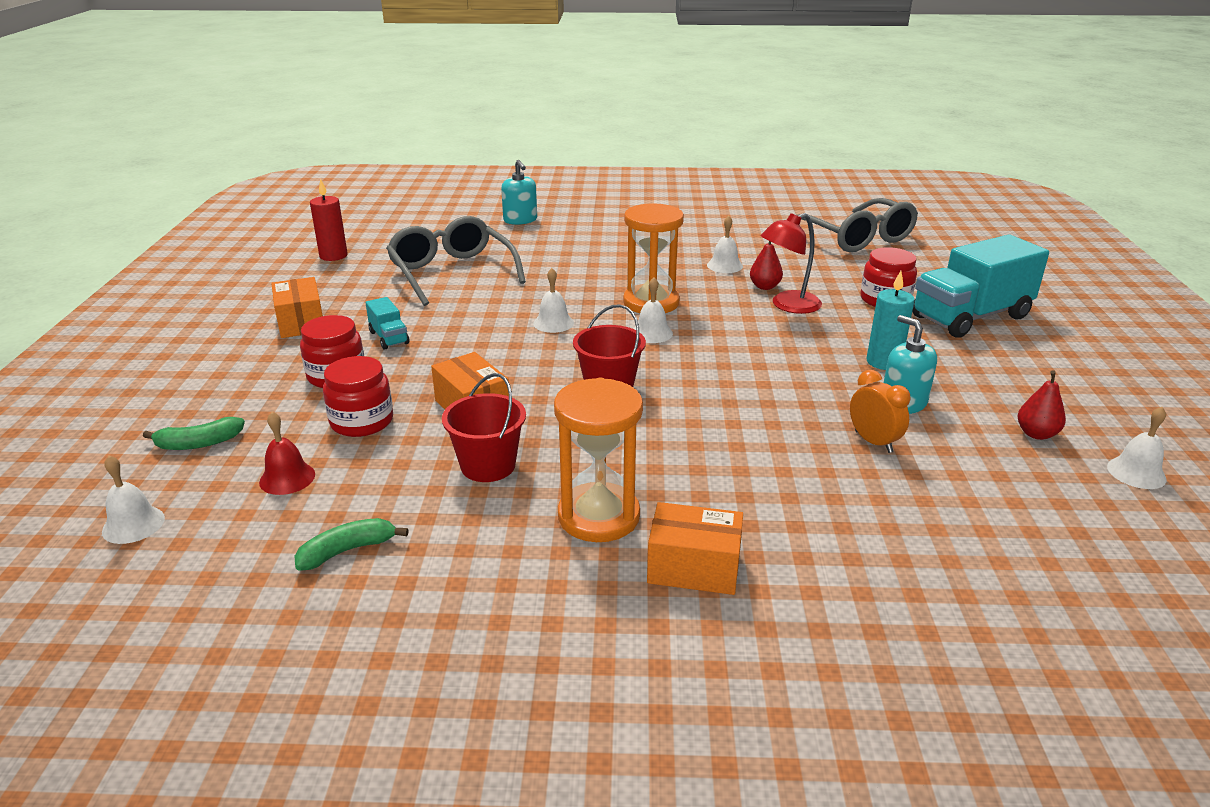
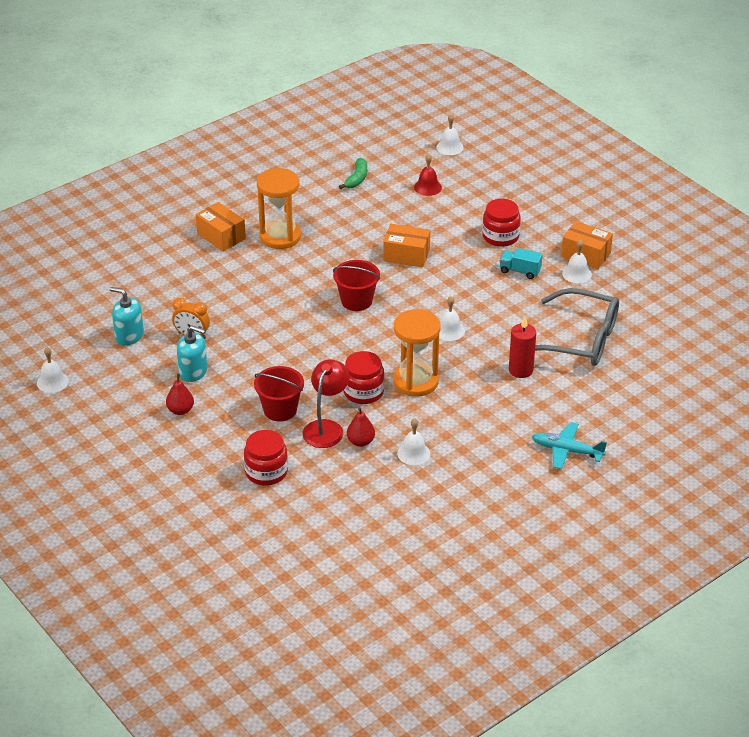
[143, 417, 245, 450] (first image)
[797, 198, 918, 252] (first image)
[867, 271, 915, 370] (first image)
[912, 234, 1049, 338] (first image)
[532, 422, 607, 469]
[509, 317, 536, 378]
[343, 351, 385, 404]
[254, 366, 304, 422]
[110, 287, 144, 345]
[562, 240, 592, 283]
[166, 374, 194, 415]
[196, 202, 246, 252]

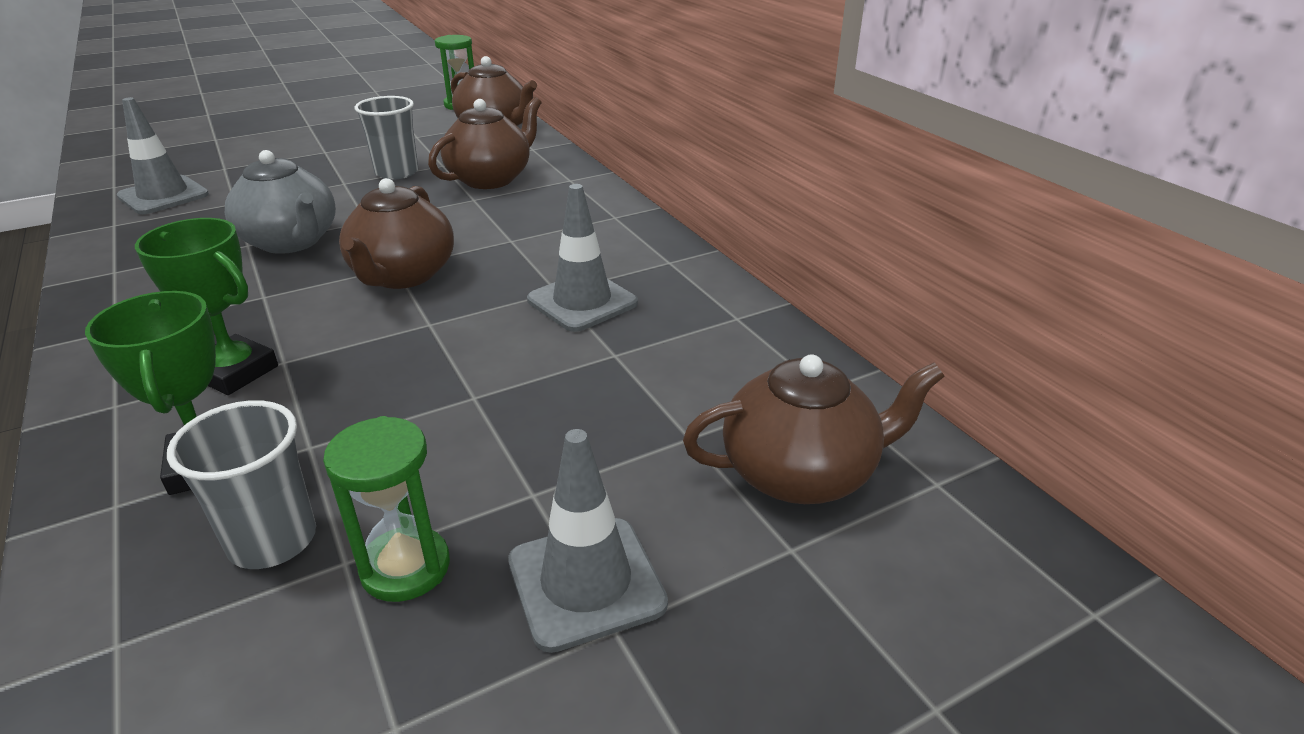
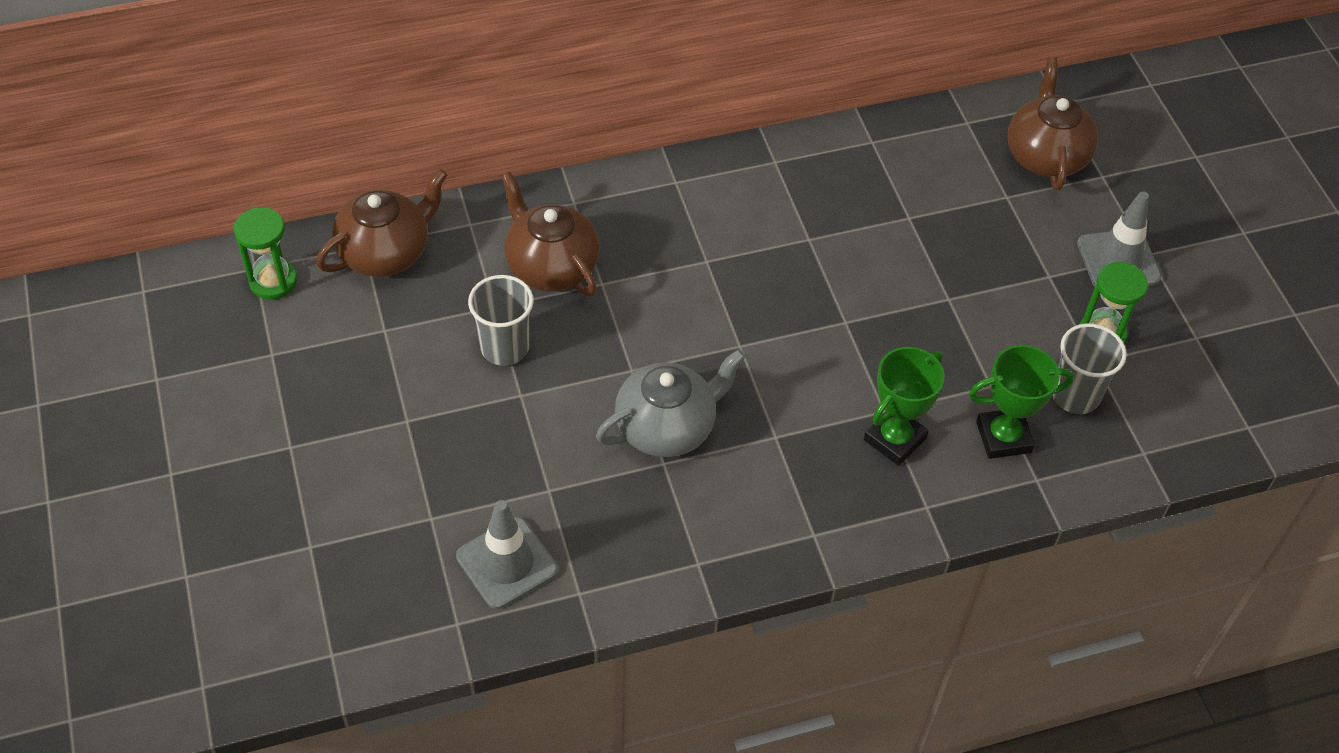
[339, 178, 454, 289] (first image)
[527, 184, 638, 332] (first image)

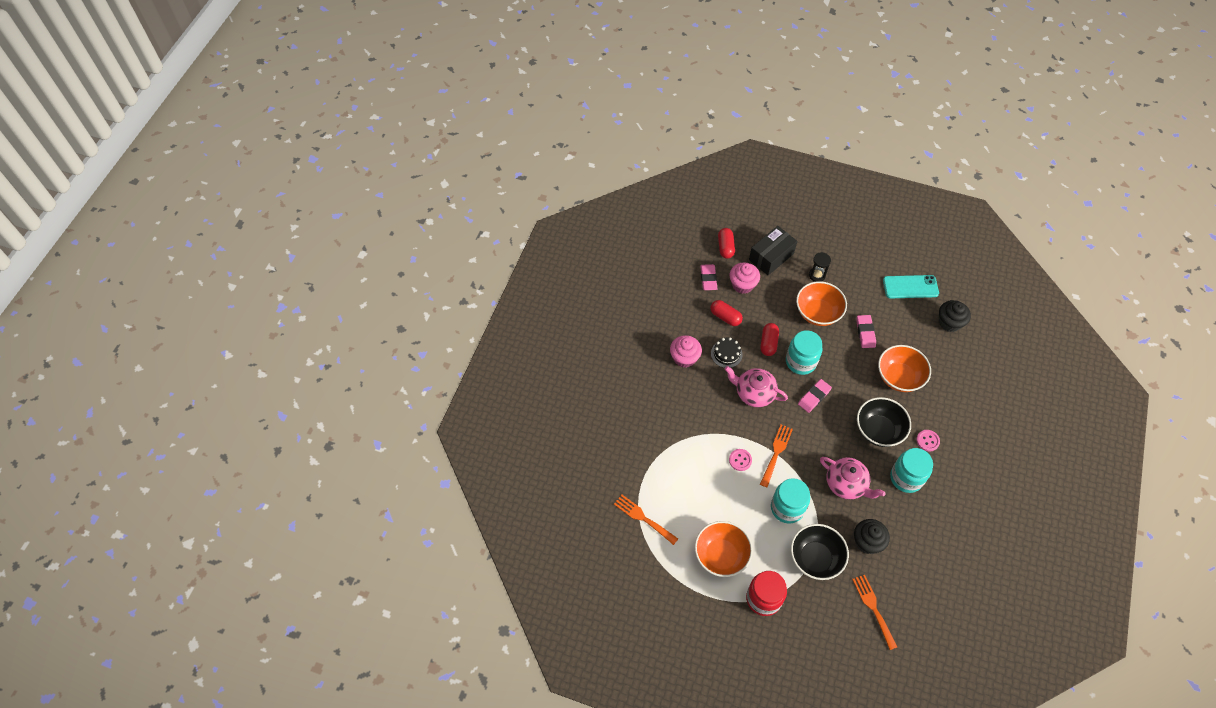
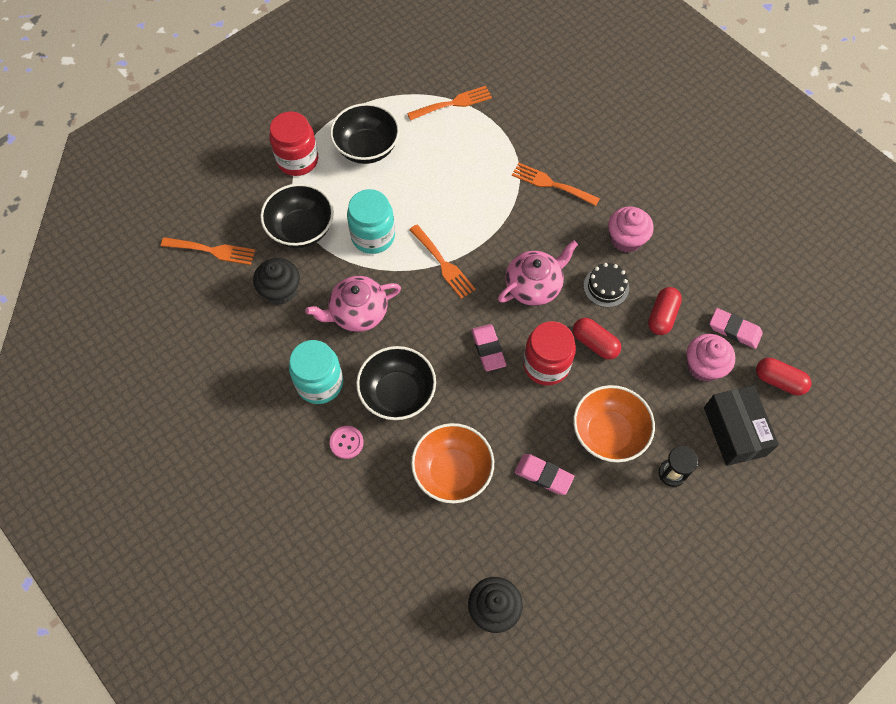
[729, 449, 752, 471] (first image)
[883, 275, 939, 298] (first image)
[512, 163, 600, 206]
[330, 103, 400, 164]
[523, 321, 576, 386]
[648, 287, 682, 335]

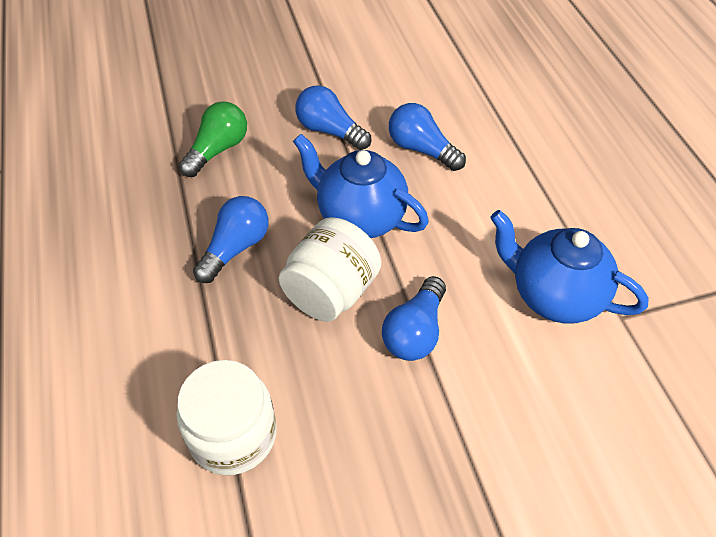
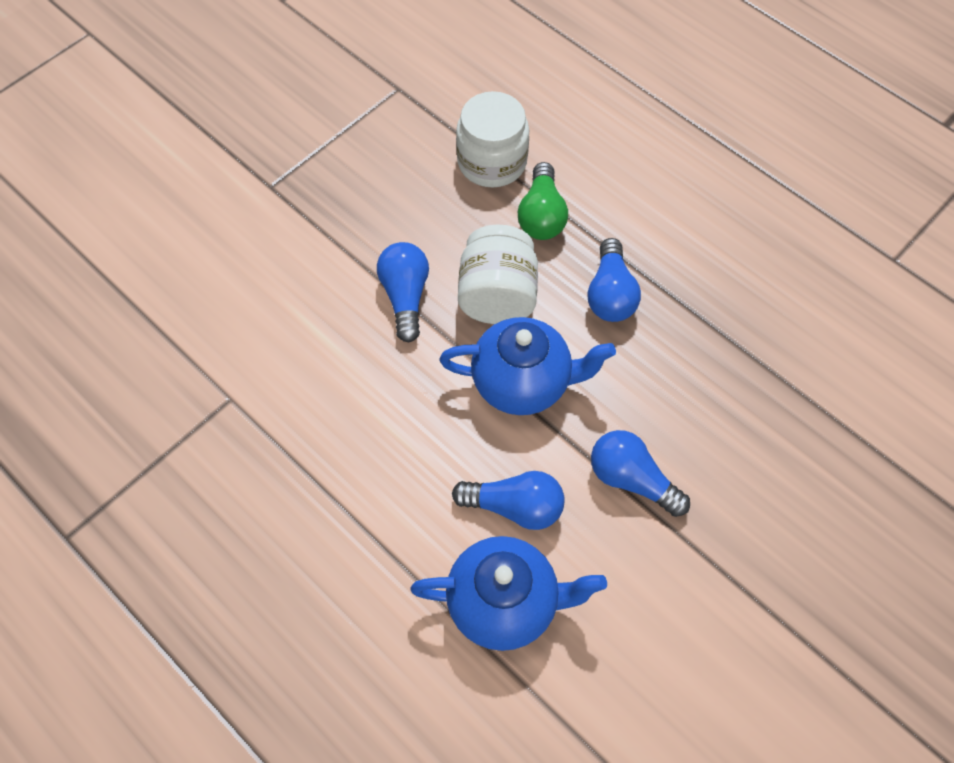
[518, 162, 568, 240]
[410, 536, 607, 651]
[591, 430, 690, 517]

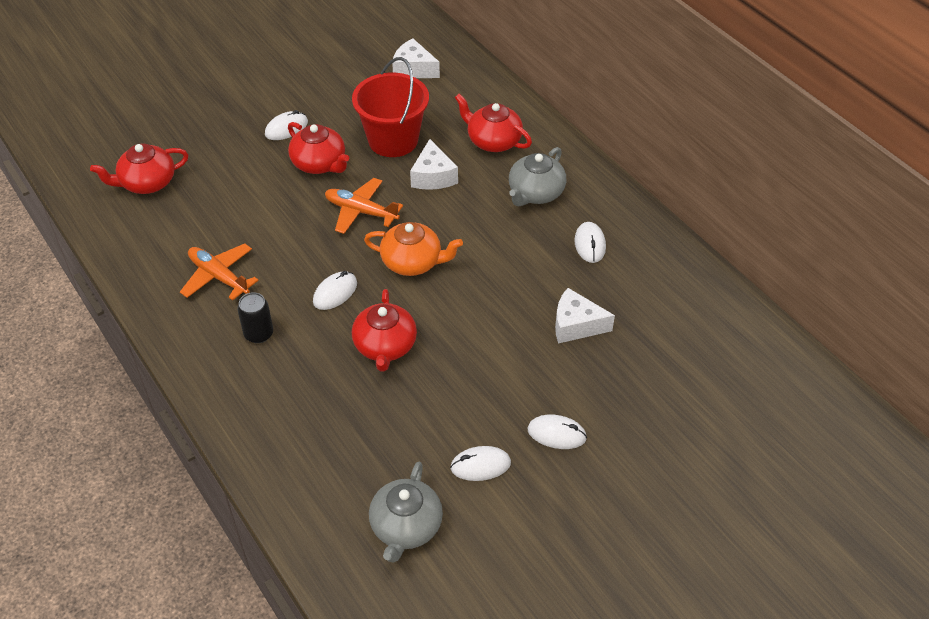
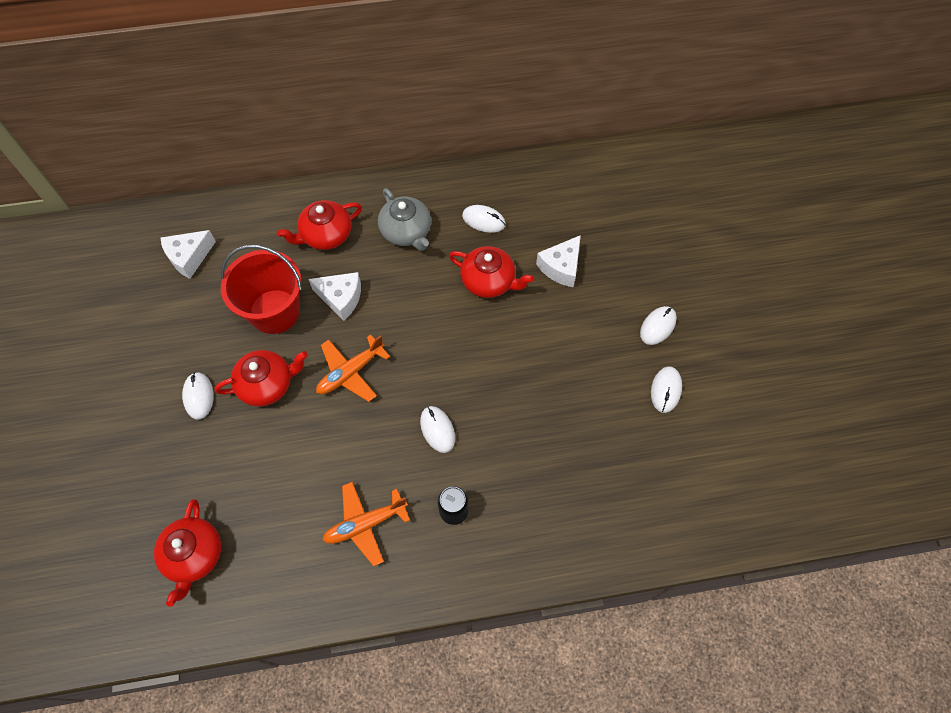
[364, 222, 463, 276] (first image)
[369, 461, 443, 563] (first image)
[449, 246, 534, 298]

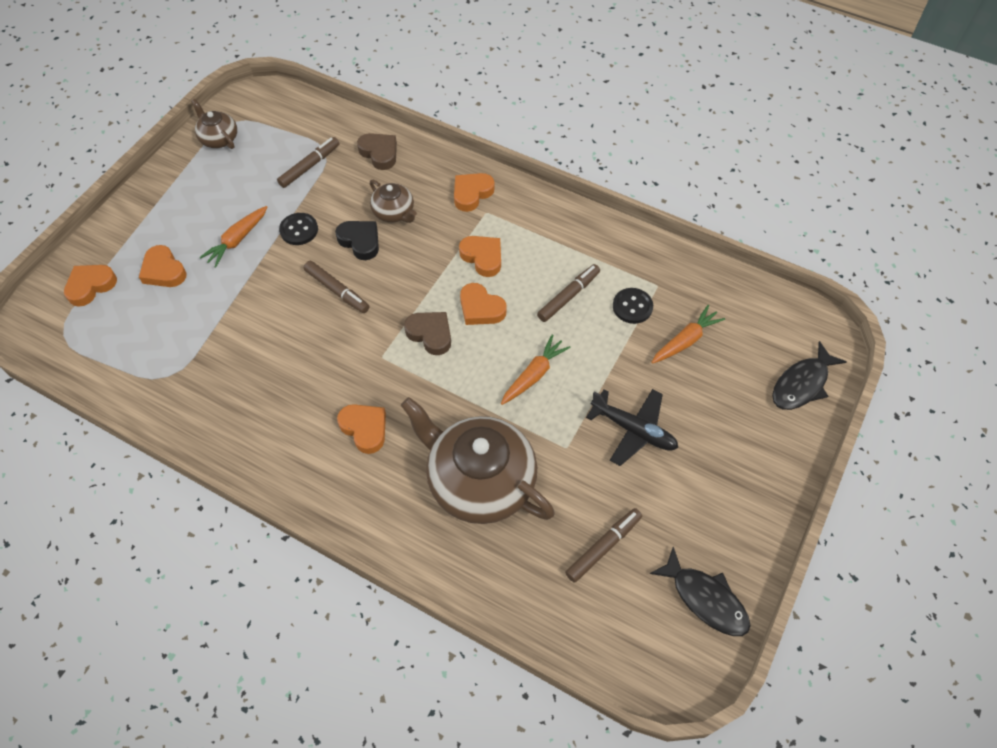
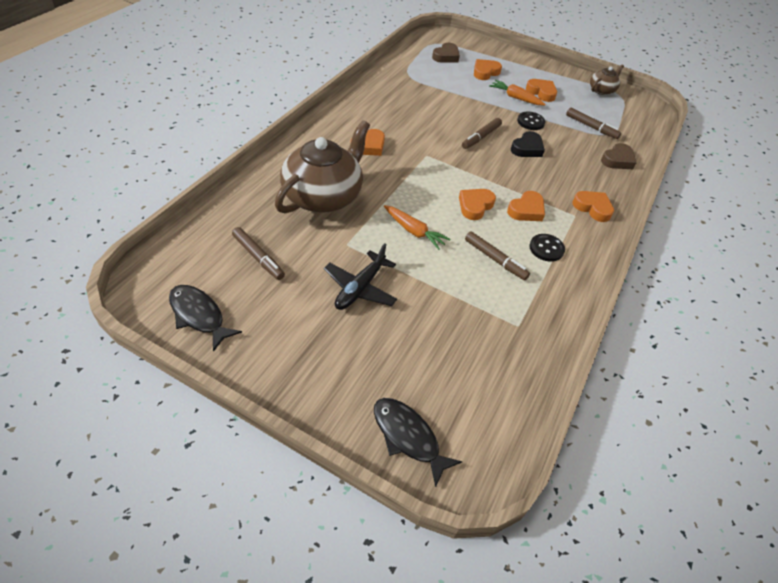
[370, 180, 417, 223] (first image)
[651, 305, 725, 364] (first image)
[526, 79, 557, 102]
[432, 43, 460, 63]
[530, 234, 565, 262]
[169, 285, 242, 352]

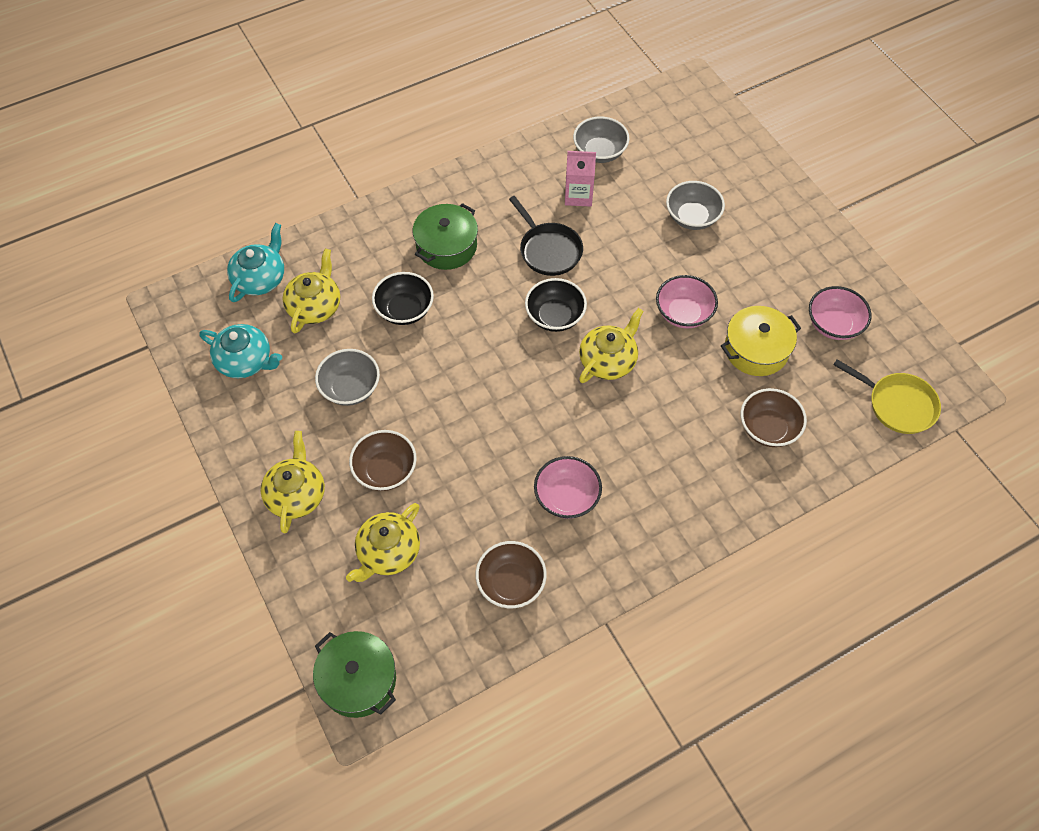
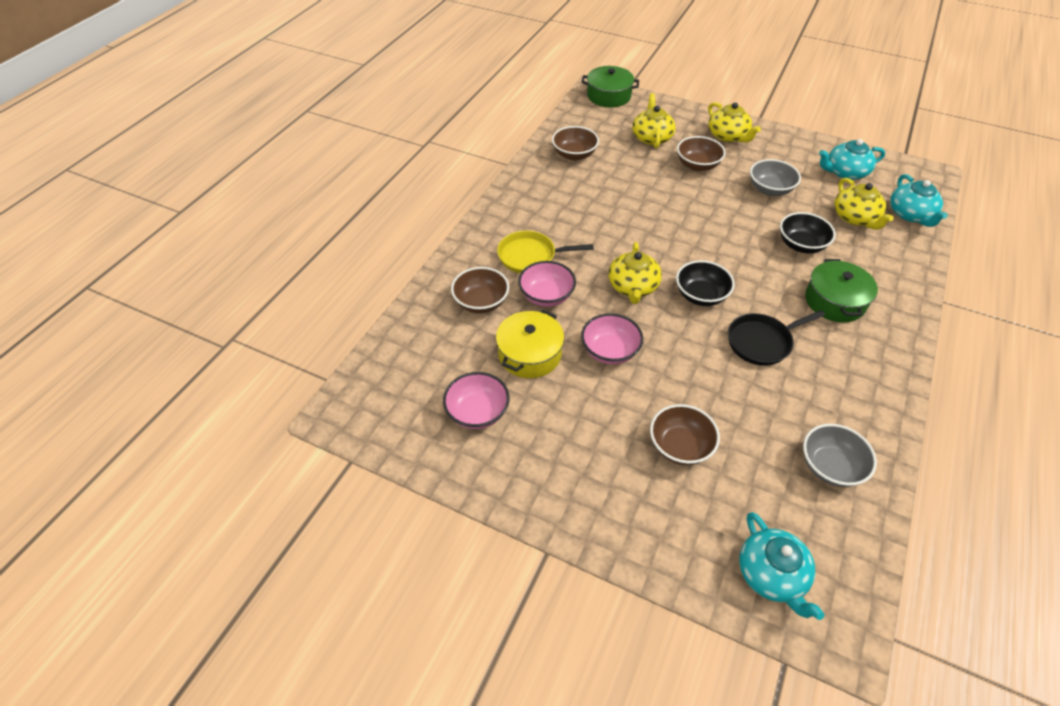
[565, 151, 596, 207] (first image)
[739, 512, 824, 620]
[518, 261, 576, 307]
[497, 231, 594, 273]
[650, 404, 720, 465]
[728, 310, 825, 366]

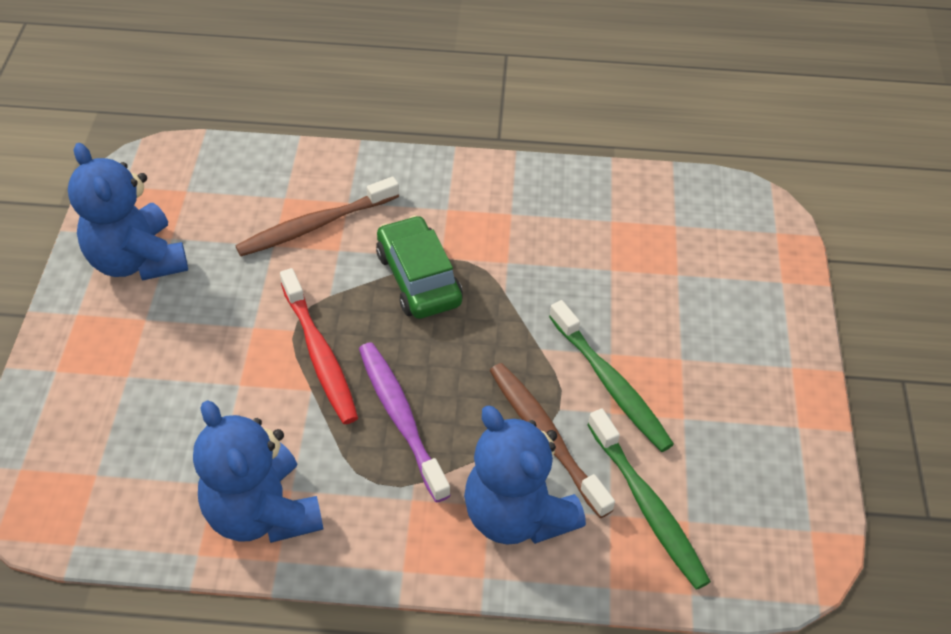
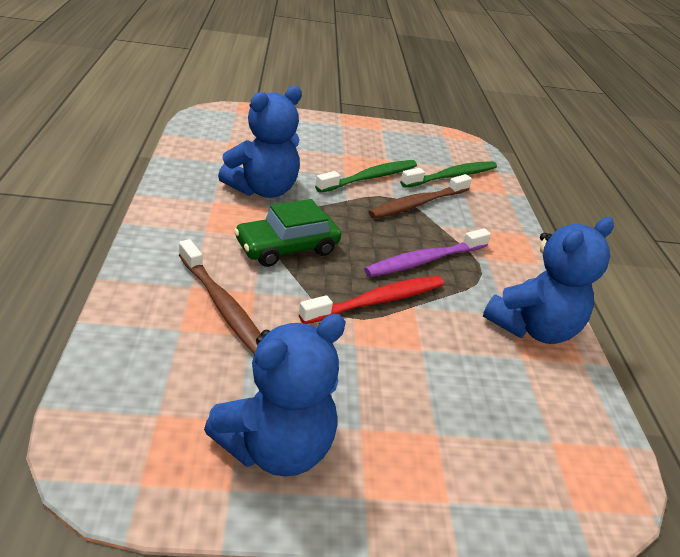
[218, 86, 302, 198]

